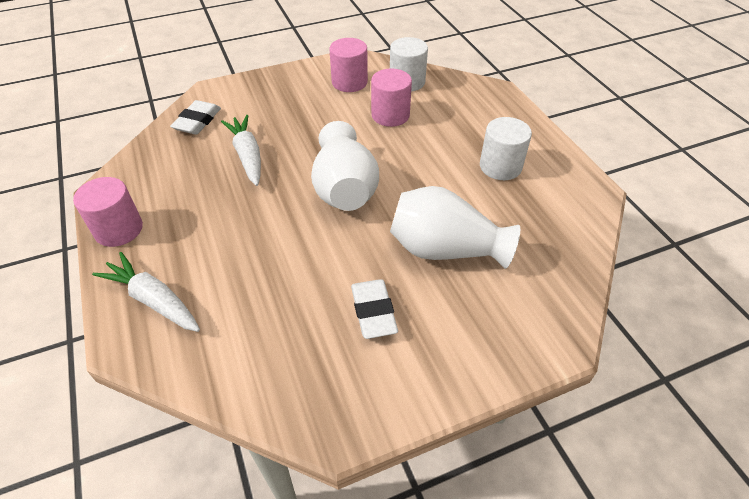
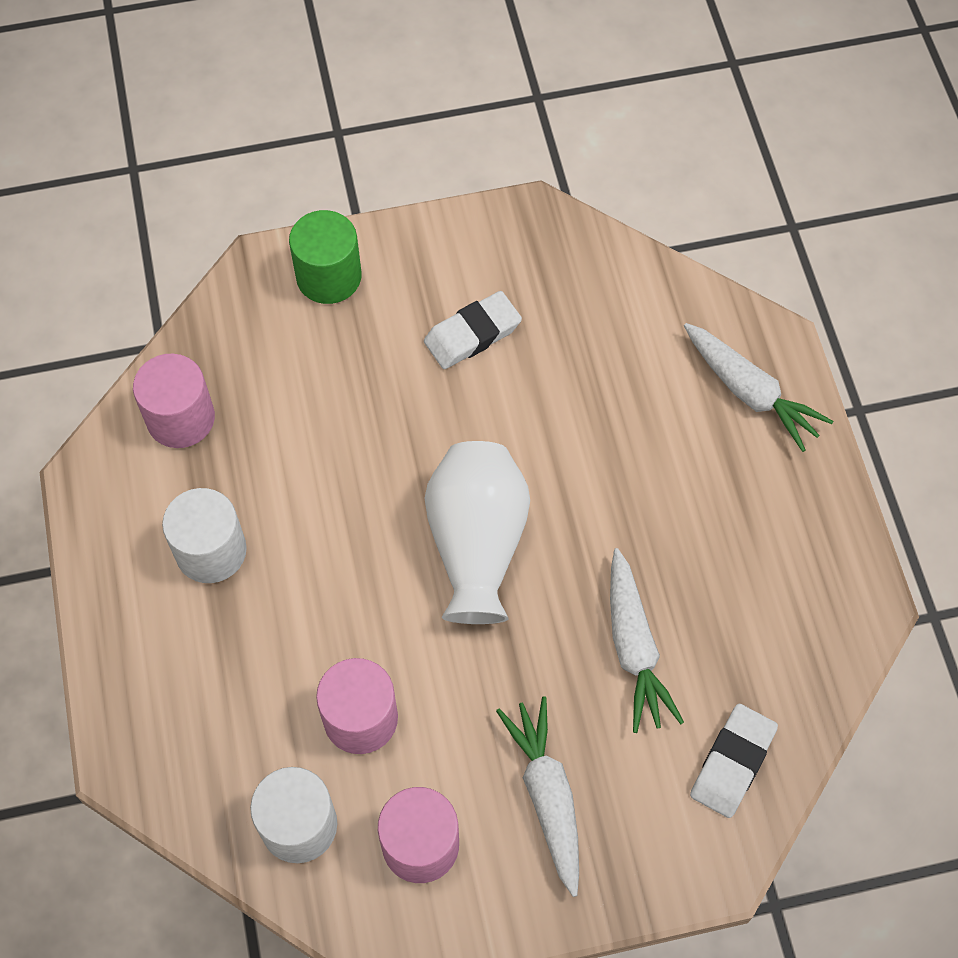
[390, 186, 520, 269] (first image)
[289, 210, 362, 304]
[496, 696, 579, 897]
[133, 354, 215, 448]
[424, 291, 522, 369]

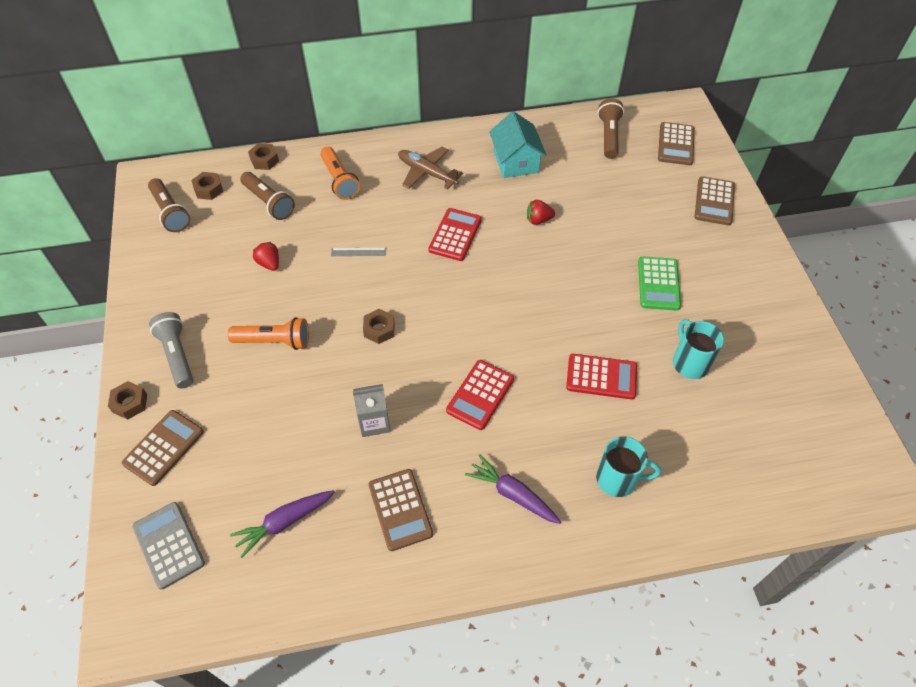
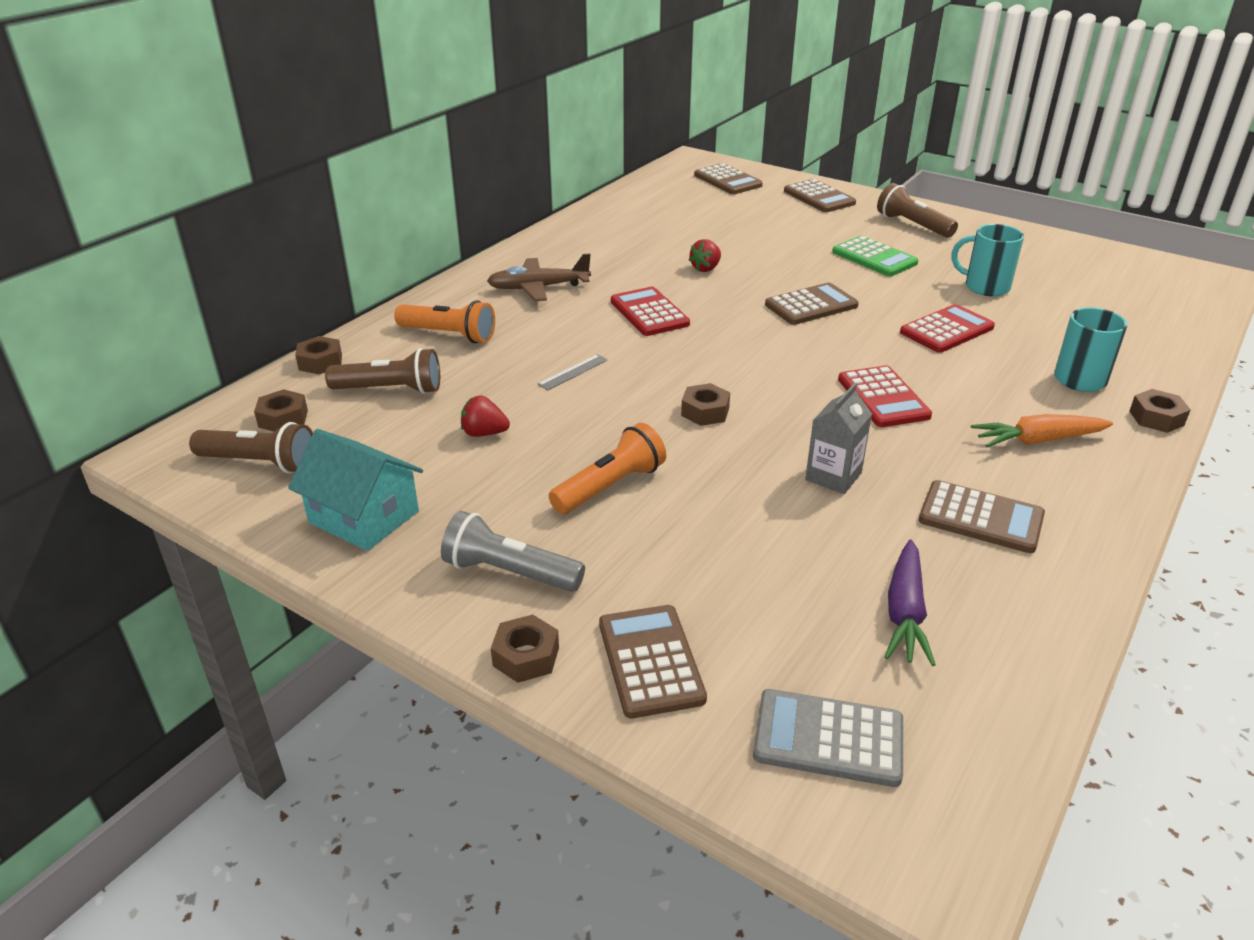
[765, 283, 859, 325]
[1129, 389, 1191, 433]
[288, 429, 423, 551]
[877, 183, 958, 238]
[971, 414, 1113, 447]

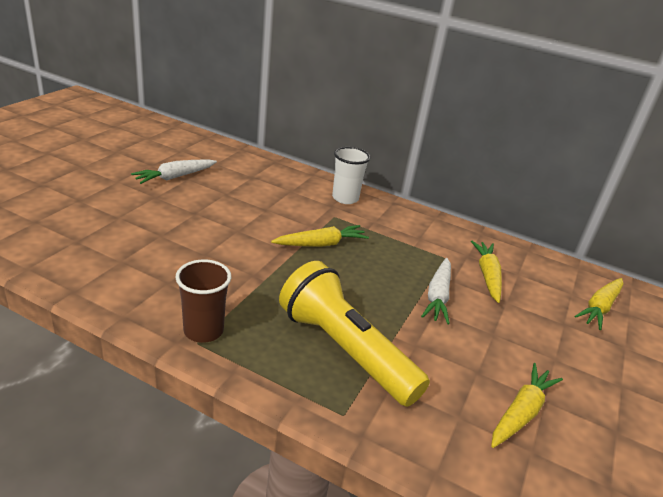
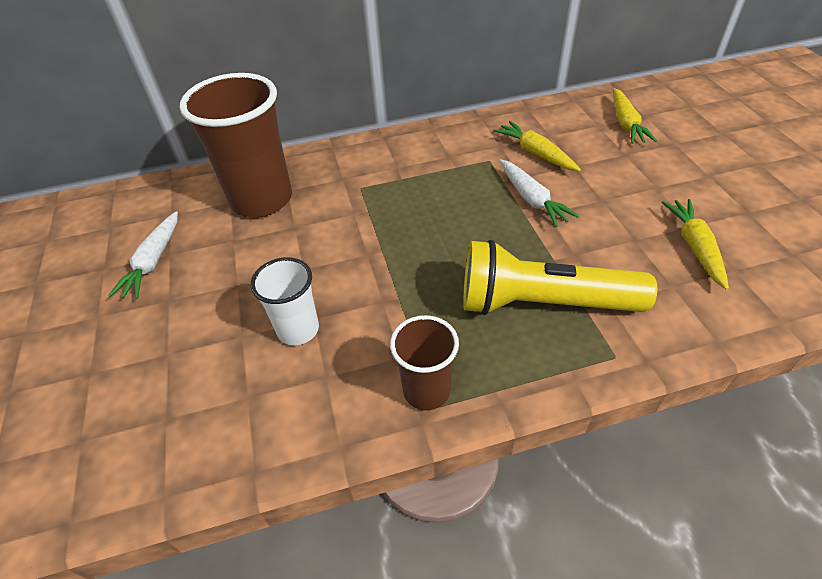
[271, 225, 369, 247] (first image)
[180, 73, 292, 217]
[251, 257, 319, 345]

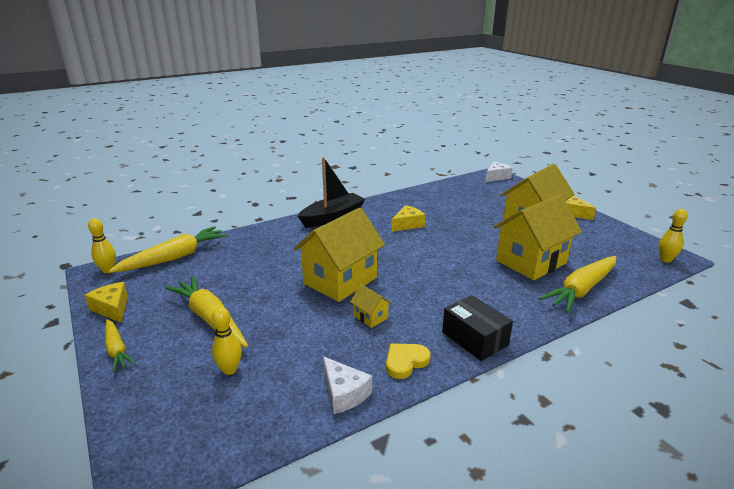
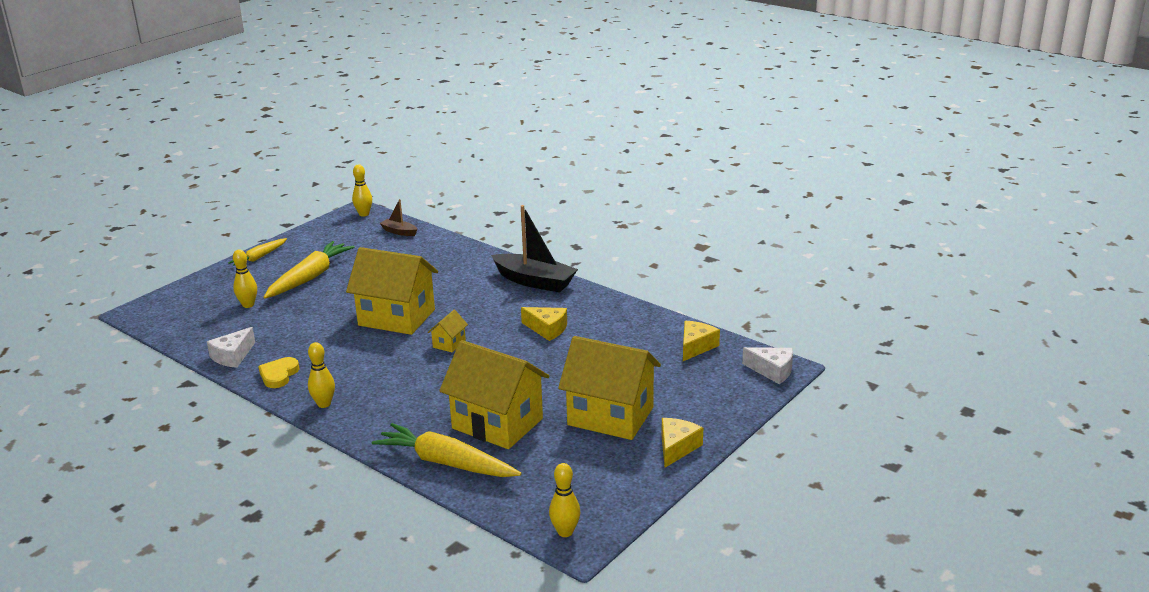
[683, 321, 720, 361]
[428, 310, 468, 352]
[380, 199, 418, 236]
[308, 342, 335, 408]
[258, 357, 299, 388]

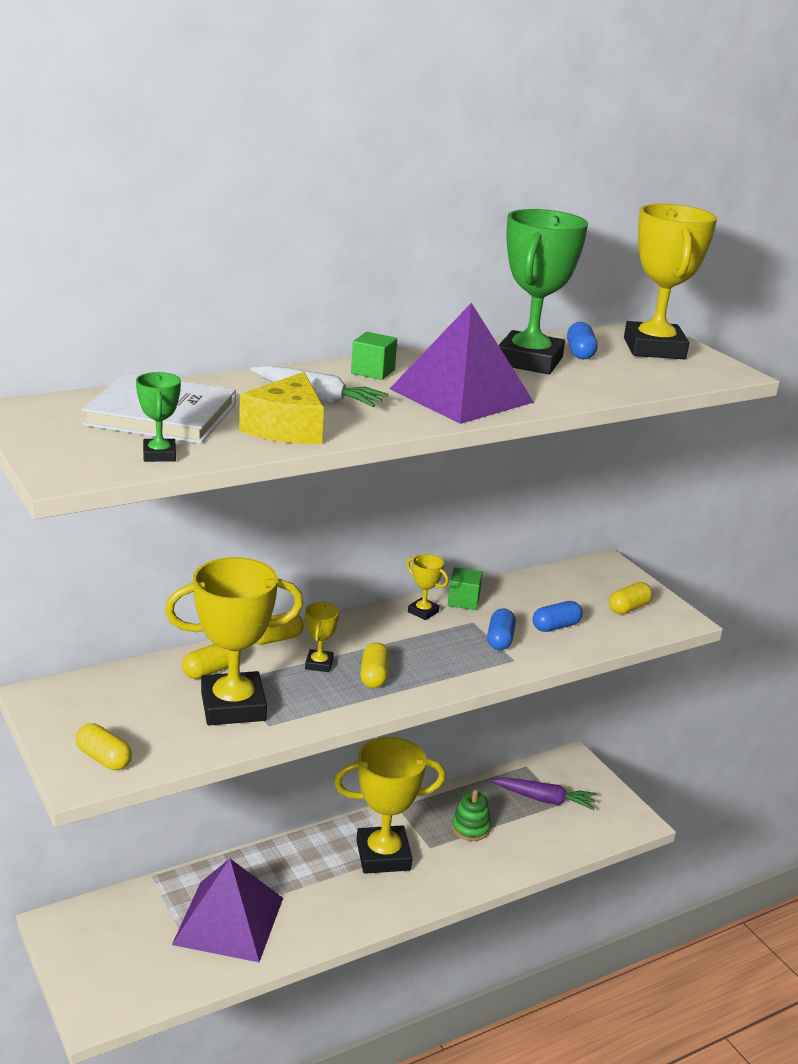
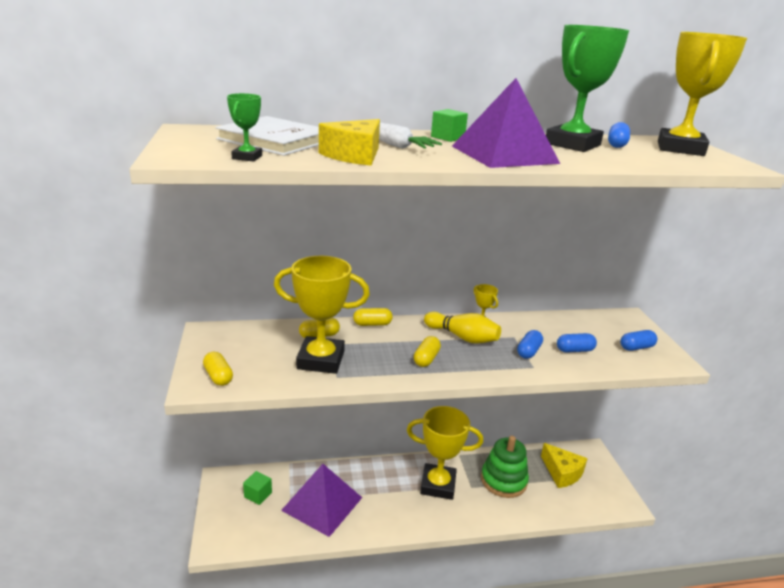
[305, 602, 339, 672] (first image)
[424, 312, 501, 343]
[243, 471, 272, 505]
[541, 443, 588, 488]
[620, 330, 657, 351]
[481, 436, 529, 498]

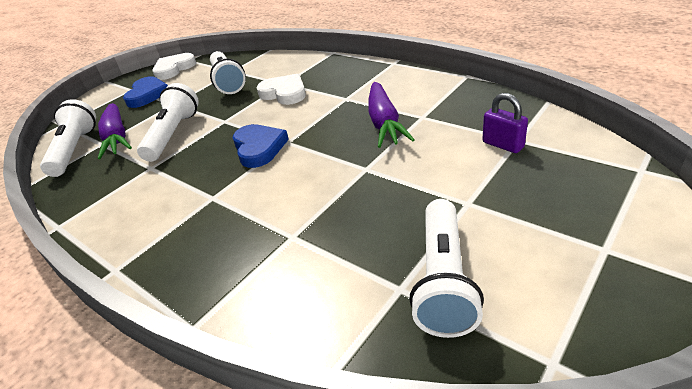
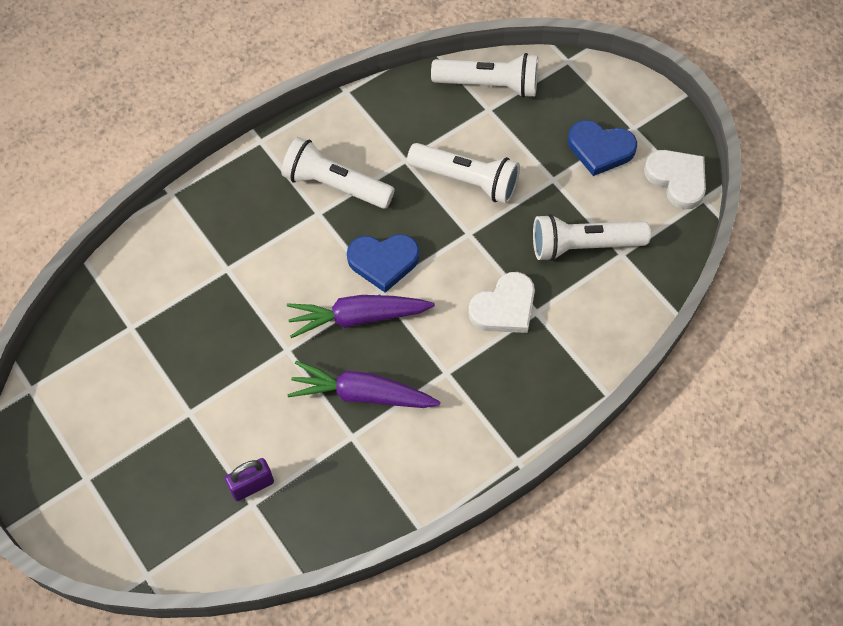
[287, 295, 435, 338]
[281, 137, 395, 209]

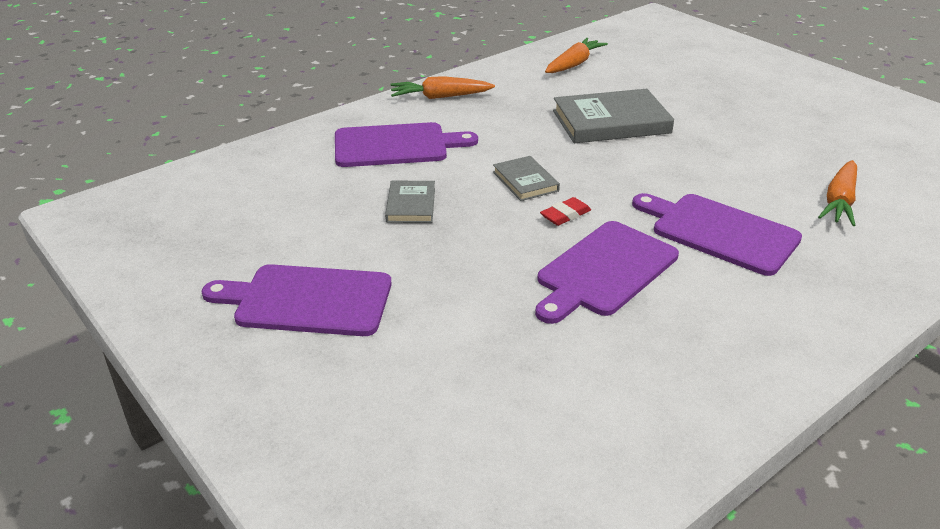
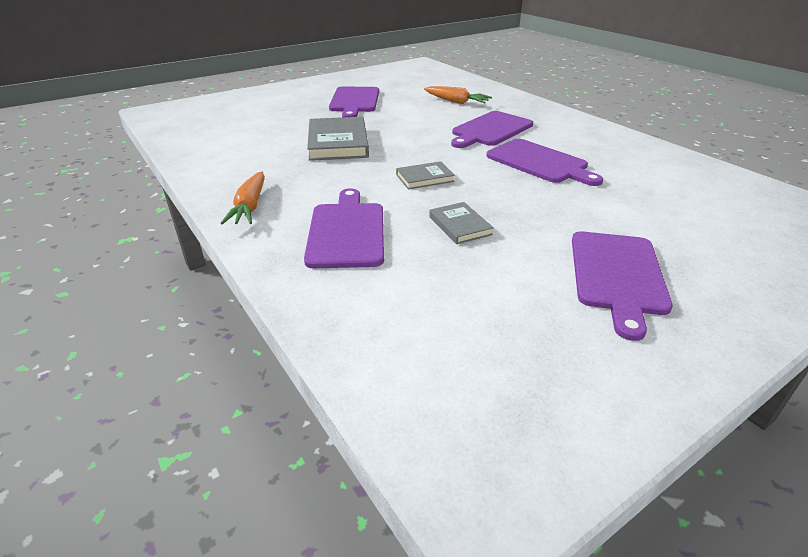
[540, 197, 591, 226] (first image)
[545, 38, 608, 73] (first image)
[329, 87, 379, 117]
[429, 202, 494, 244]

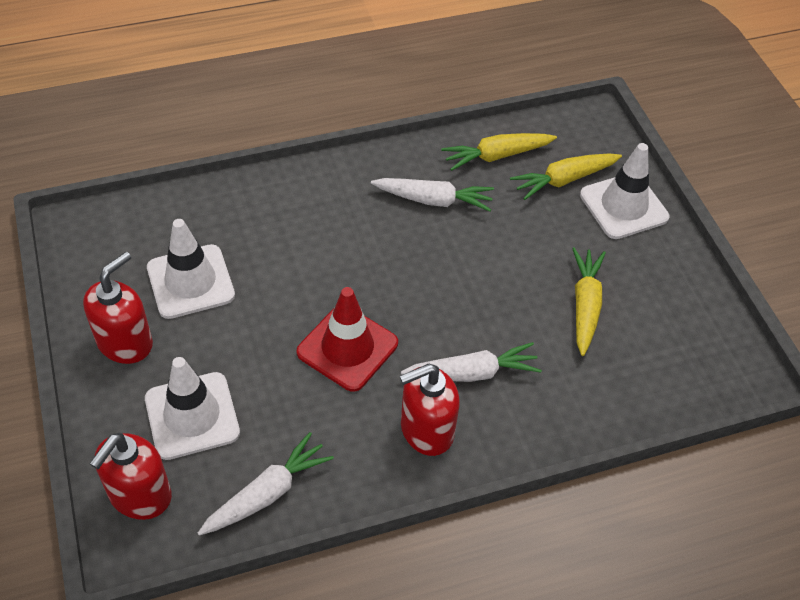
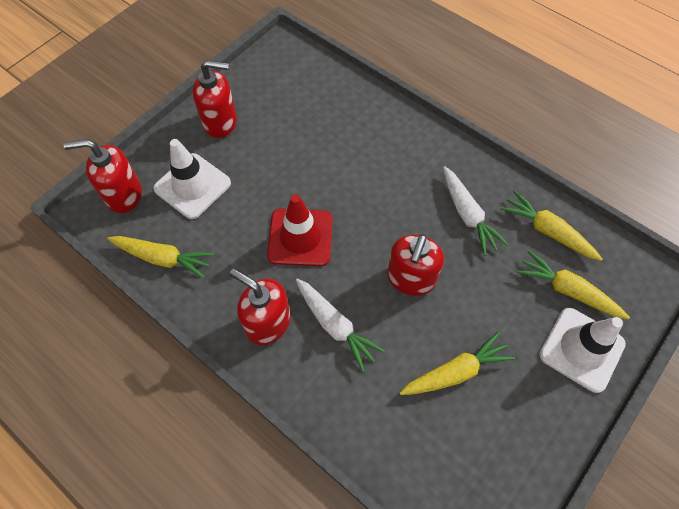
[147, 219, 235, 319] (first image)
[387, 234, 444, 296]
[107, 236, 214, 279]

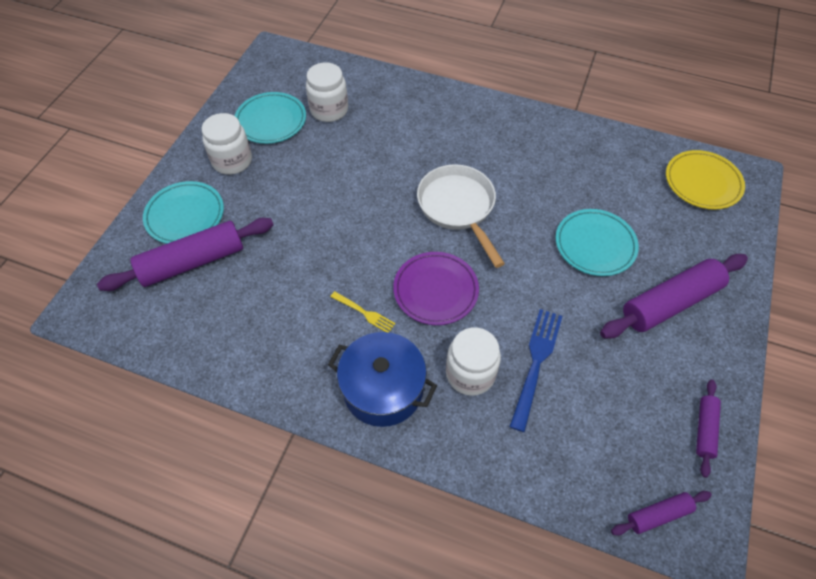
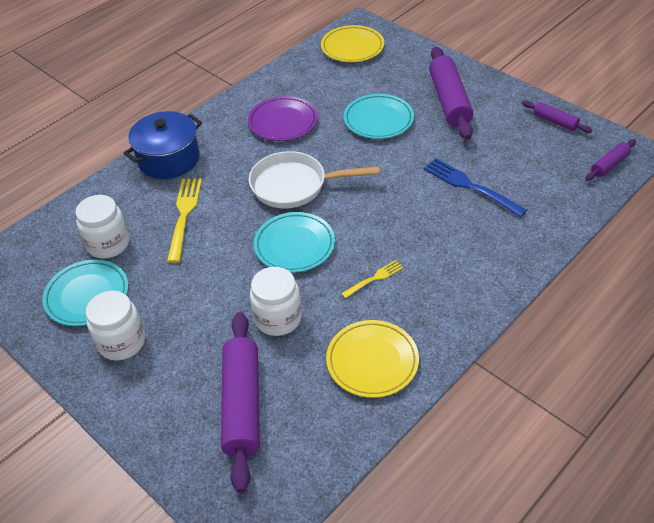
[167, 179, 202, 263]
[326, 320, 419, 398]
[254, 212, 335, 273]
[124, 111, 202, 179]
[248, 96, 318, 141]
[250, 267, 302, 336]
[585, 139, 636, 181]

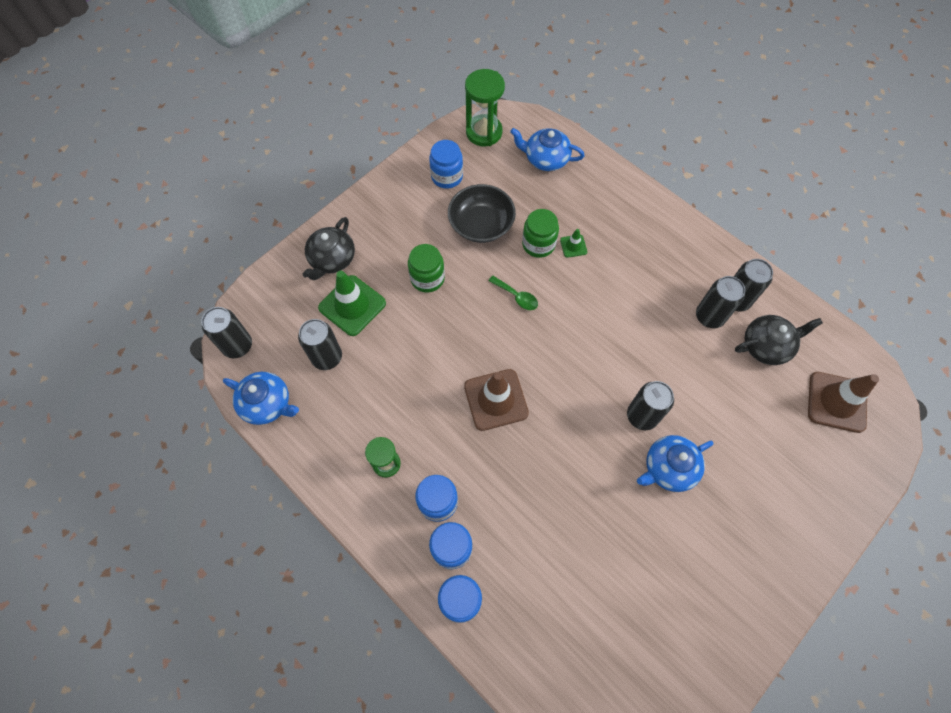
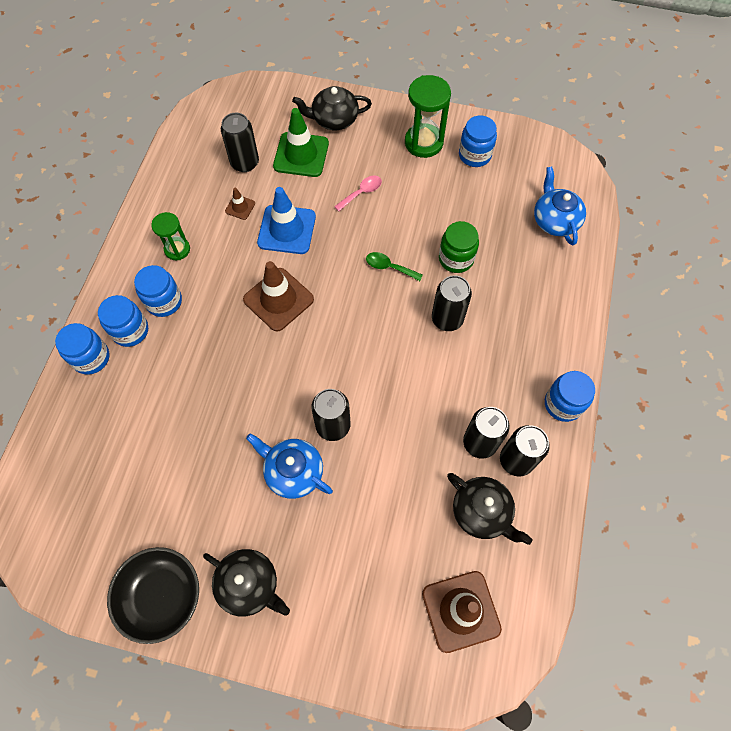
[223, 372, 299, 425] (first image)
[560, 229, 587, 258] (first image)
[203, 549, 290, 617]
[225, 188, 255, 220]
[257, 187, 316, 254]
[545, 371, 595, 422]
[432, 275, 472, 331]
[107, 547, 199, 644]
[405, 75, 451, 158]
[334, 176, 382, 211]
[366, 252, 423, 281]

